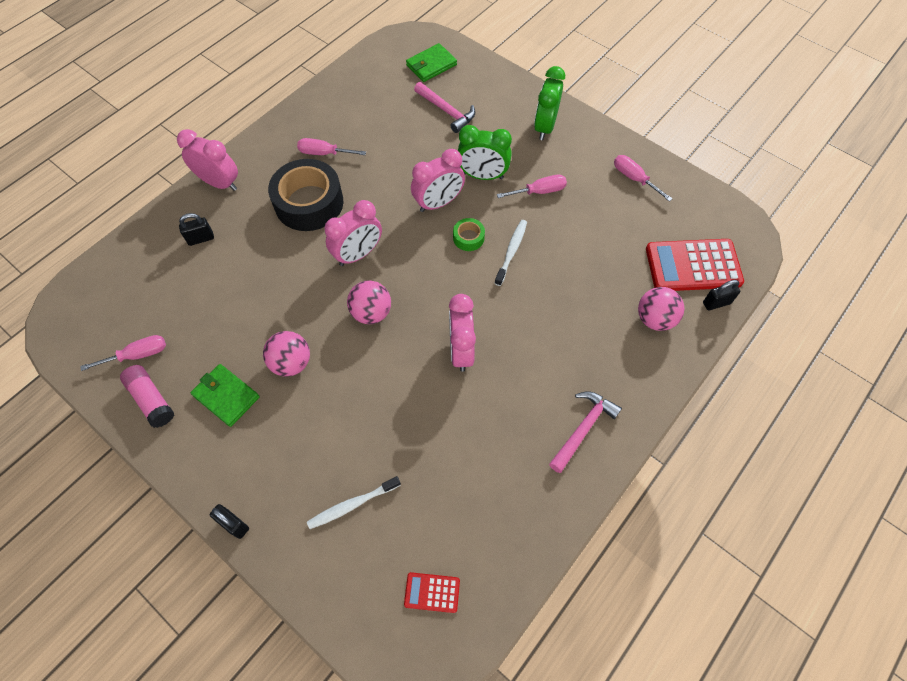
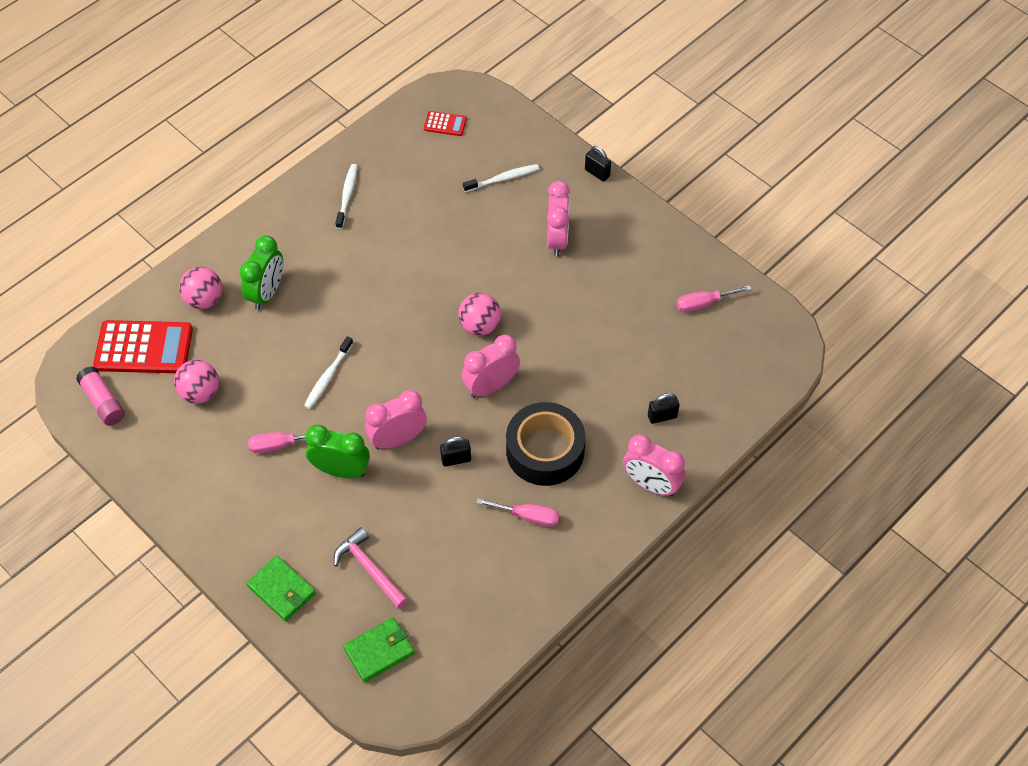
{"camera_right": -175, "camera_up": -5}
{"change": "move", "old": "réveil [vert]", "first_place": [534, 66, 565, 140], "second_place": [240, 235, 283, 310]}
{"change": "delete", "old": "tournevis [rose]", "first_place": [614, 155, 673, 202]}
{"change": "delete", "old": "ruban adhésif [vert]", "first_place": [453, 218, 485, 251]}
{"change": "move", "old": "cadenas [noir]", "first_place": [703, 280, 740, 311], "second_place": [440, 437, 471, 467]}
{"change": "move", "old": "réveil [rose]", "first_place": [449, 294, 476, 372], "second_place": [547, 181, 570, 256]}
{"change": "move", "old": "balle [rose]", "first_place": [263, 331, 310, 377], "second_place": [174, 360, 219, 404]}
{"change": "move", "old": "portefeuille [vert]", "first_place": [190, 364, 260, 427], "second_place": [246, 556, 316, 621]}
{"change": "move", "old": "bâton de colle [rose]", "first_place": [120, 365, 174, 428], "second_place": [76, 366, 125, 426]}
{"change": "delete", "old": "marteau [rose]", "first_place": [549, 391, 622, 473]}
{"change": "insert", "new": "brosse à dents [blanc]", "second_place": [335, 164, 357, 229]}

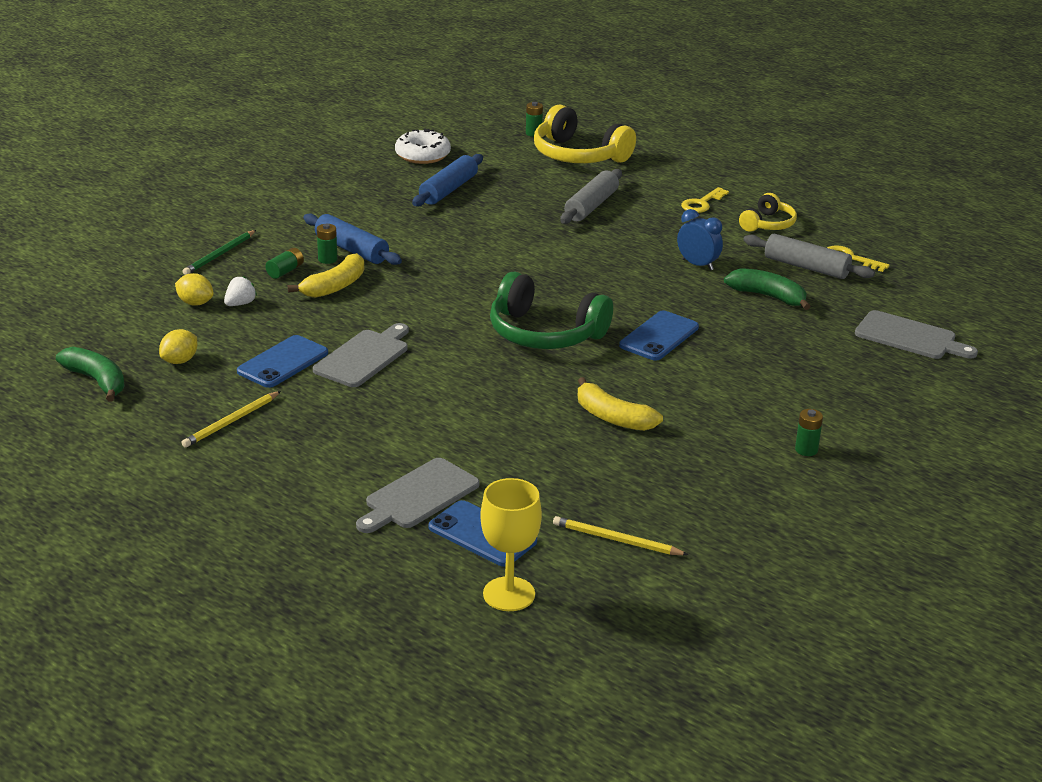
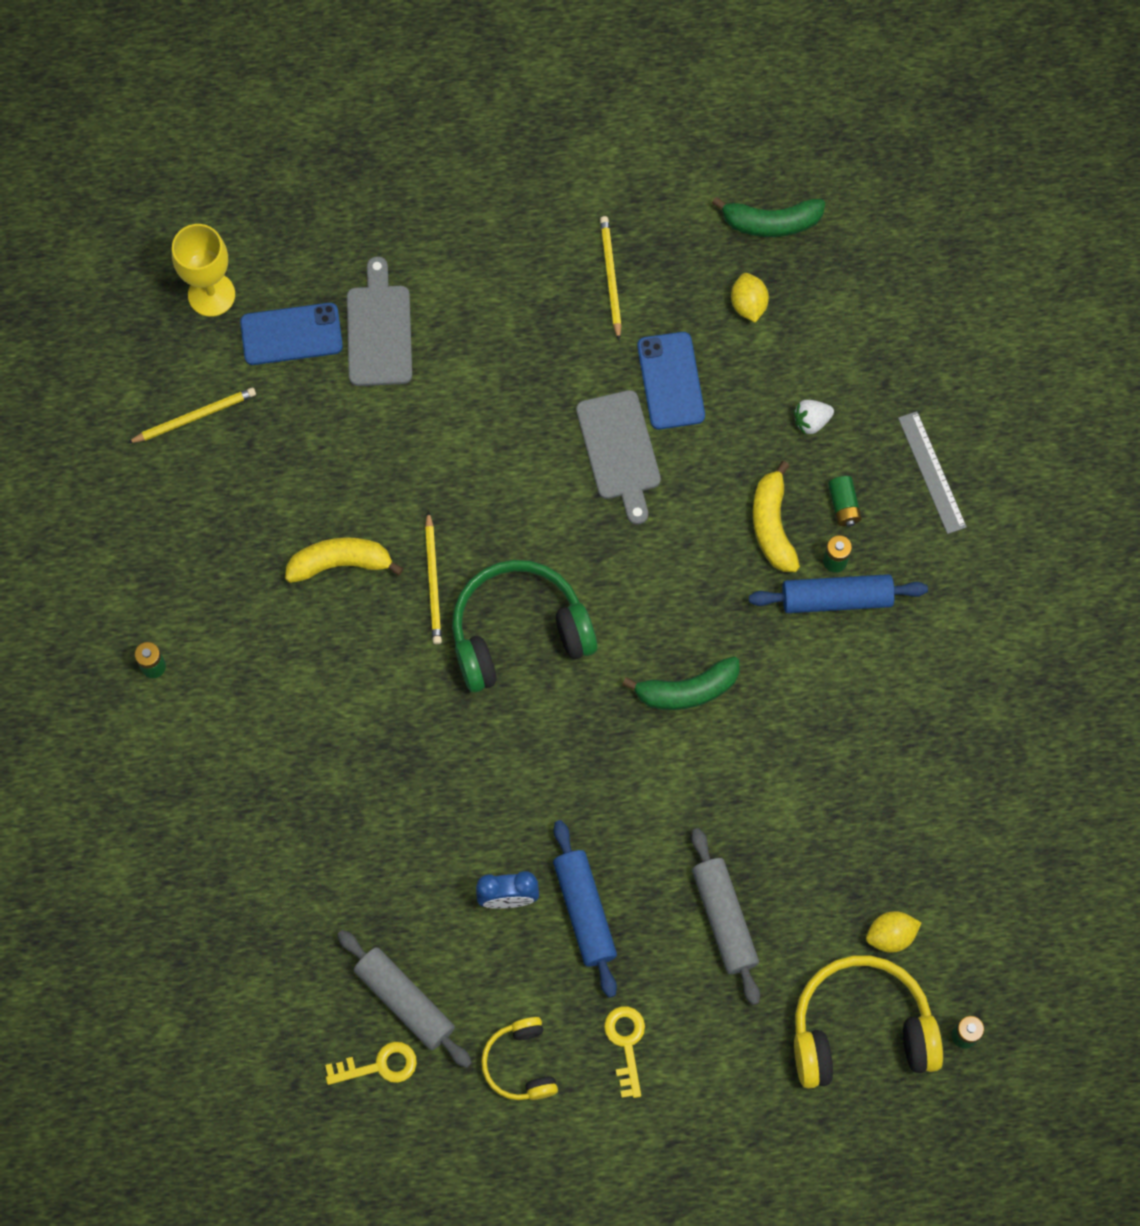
{"camera_right": 135, "camera_up": 40}
{"change": "delete", "old": "beignet [blanc]", "first_place": [395, 129, 451, 164]}
{"change": "move", "old": "rouleau à pâtisserie [bleu]", "first_place": [412, 154, 483, 206], "second_place": [553, 820, 617, 998]}
{"change": "replace", "old": "crayon [vert]", "new": "règle [gris]", "first_place": [182, 230, 256, 275], "second_place": [898, 411, 967, 534]}
{"change": "rotate", "old": "rouleau à pâtisserie [gris]", "first_place": [743, 234, 875, 279], "second_place": [337, 930, 472, 1068], "degrees": 60}
{"change": "move", "old": "banane [vert]", "first_place": [724, 268, 811, 310], "second_place": [622, 656, 740, 710]}
{"change": "move", "old": "citron [jaune]", "first_place": [175, 273, 214, 306], "second_place": [866, 911, 921, 953]}
{"change": "rotate", "old": "fraise [blanc]", "first_place": [224, 276, 257, 306], "second_place": [794, 400, 834, 435], "degrees": 75}
{"change": "delete", "old": "planche à découper [gris]", "first_place": [855, 310, 978, 359]}
{"change": "delete", "old": "téléphone [bleu]", "first_place": [619, 311, 699, 361]}
{"change": "insert", "new": "crayon [jaune]", "second_place": [425, 511, 442, 644]}

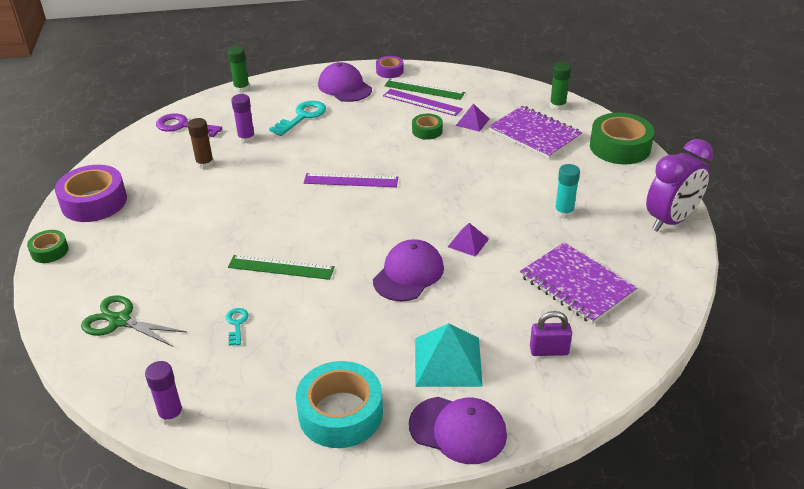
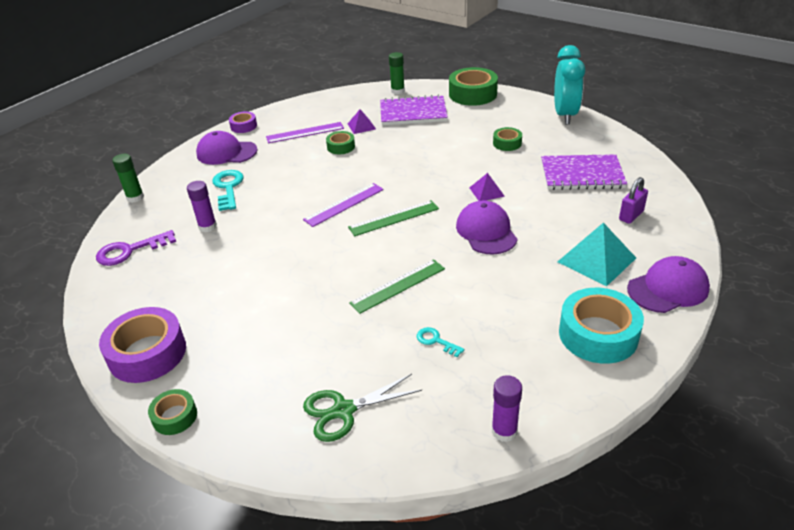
{"camera_right": -45, "camera_up": 0}
{"change": "move", "old": "règle [vert]", "first_place": [384, 79, 465, 100], "second_place": [348, 200, 439, 236]}
{"change": "delete", "old": "bâton de colle [marron]", "first_place": [188, 118, 214, 169]}
{"change": "recolor", "old": "réveil [violet]", "new": "réveil [turquoise]", "first_place": [646, 139, 713, 232], "second_place": [554, 45, 585, 124]}
{"change": "replace", "old": "bâton de colle [turquoise]", "new": "ruban adhésif [vert]", "first_place": [555, 164, 580, 219], "second_place": [493, 127, 522, 151]}

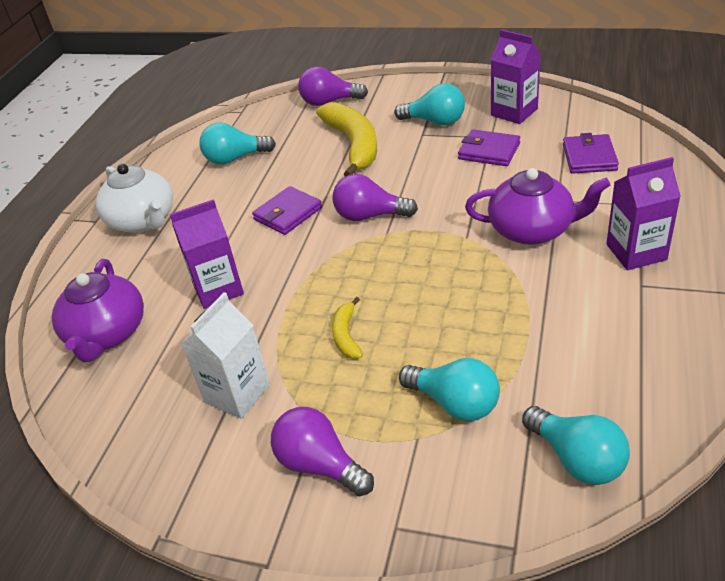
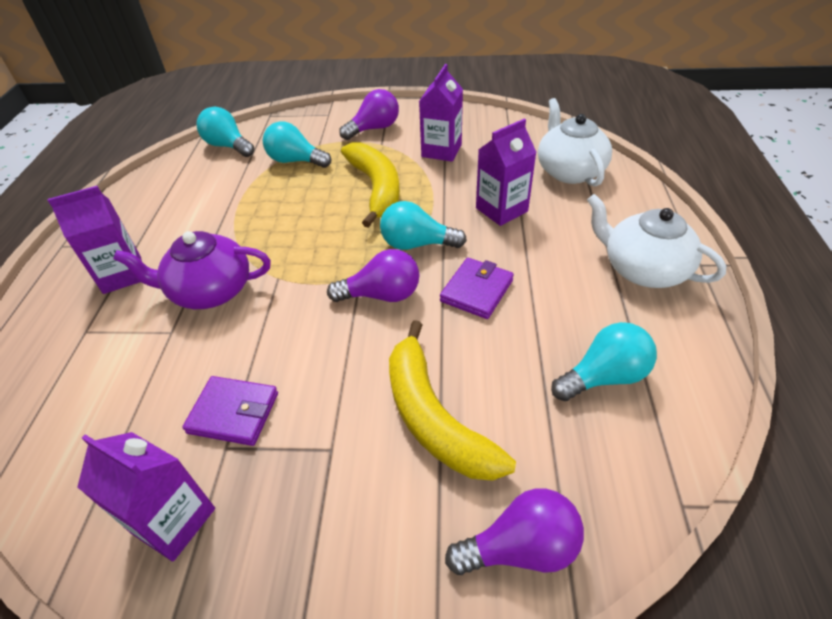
{"camera_right": 165, "camera_up": 5}
{"change": "move", "old": "ampoule [turquoise]", "first_place": [394, 83, 465, 126], "second_place": [380, 201, 467, 250]}
{"change": "delete", "old": "portefeuille [violet]", "first_place": [563, 133, 619, 174]}
{"change": "recolor", "old": "théière [violet]", "new": "théière [blanc]", "first_place": [52, 259, 144, 362], "second_place": [538, 98, 612, 187]}
{"change": "recolor", "old": "brique de lait [blanc]", "new": "brique de lait [violet]", "first_place": [181, 292, 270, 419], "second_place": [419, 64, 463, 162]}
{"change": "resize", "old": "banane [jaune]", "first_place": [332, 297, 363, 359], "second_place": [341, 142, 400, 228], "factor": 2.08}
{"change": "rotate", "old": "ampoule [violet]", "first_place": [271, 407, 374, 496], "second_place": [339, 89, 399, 140], "degrees": -60}

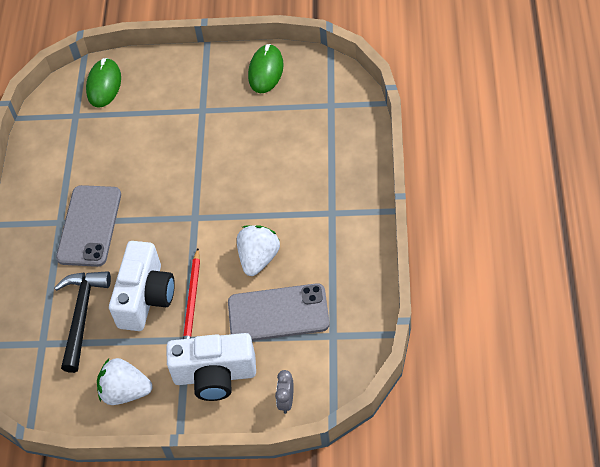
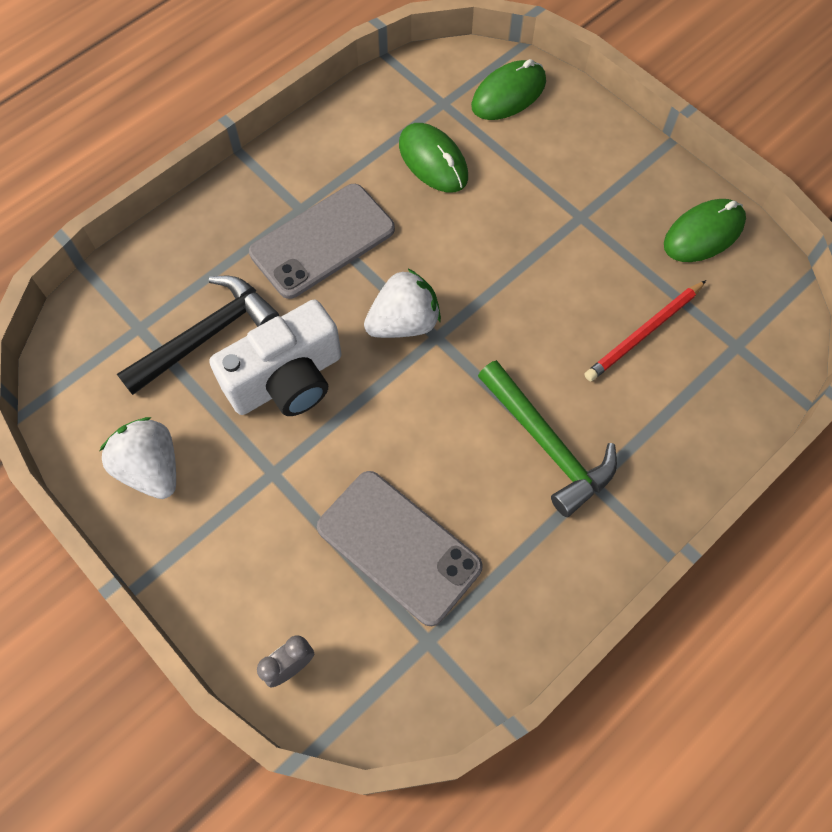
{"camera_right": 40, "camera_up": 10}
{"change": "move", "old": "fraise [blanc]", "first_place": [237, 225, 280, 276], "second_place": [364, 268, 441, 338]}
{"change": "move", "old": "crayon [rouge]", "first_place": [183, 248, 200, 339], "second_place": [584, 280, 706, 381]}
{"change": "delete", "old": "appareil photo [blanc]", "first_place": [167, 333, 256, 401]}
{"change": "insert", "new": "souris [vert]", "second_place": [399, 123, 468, 192]}
{"change": "insert", "new": "marteau [vert]", "second_place": [478, 360, 617, 517]}

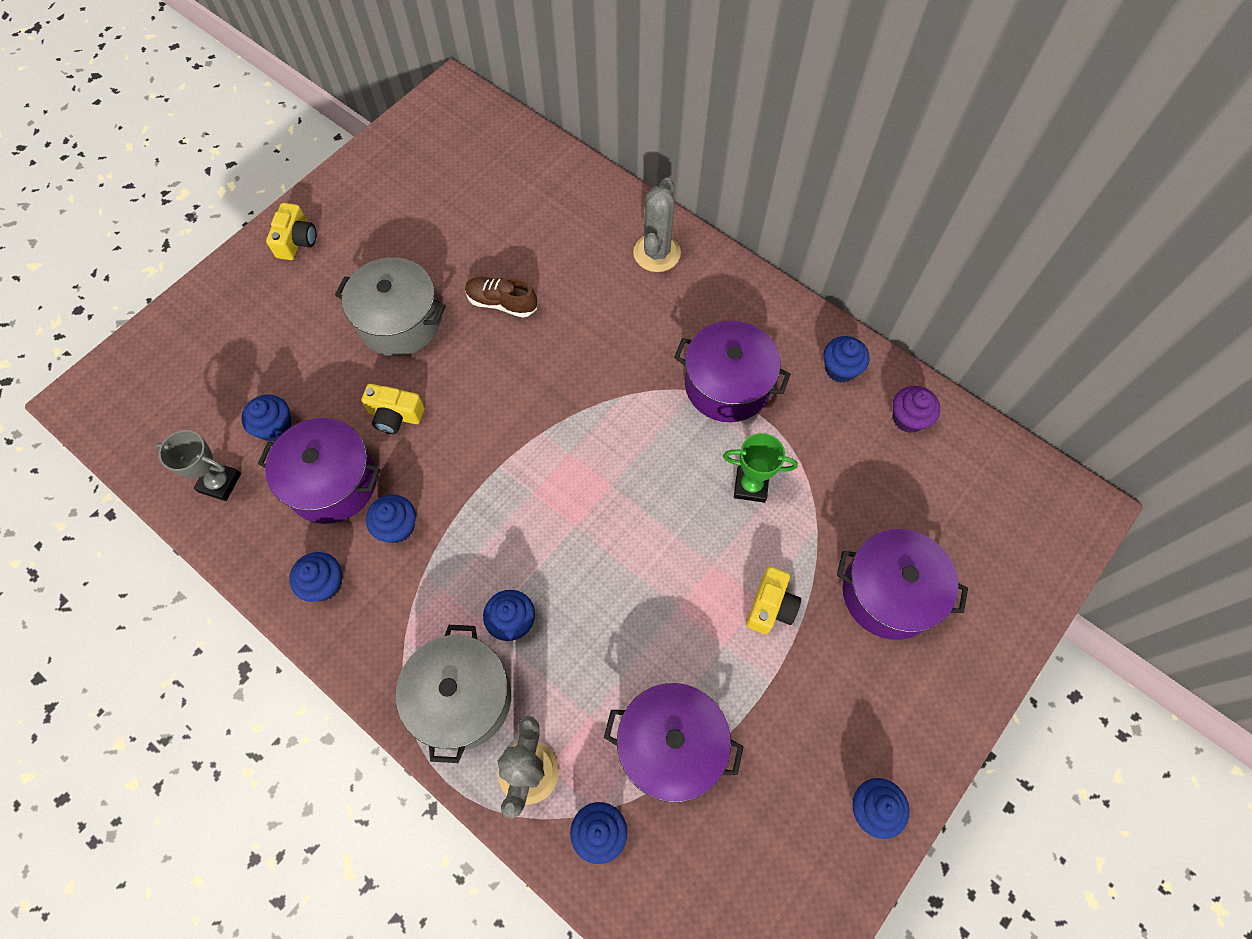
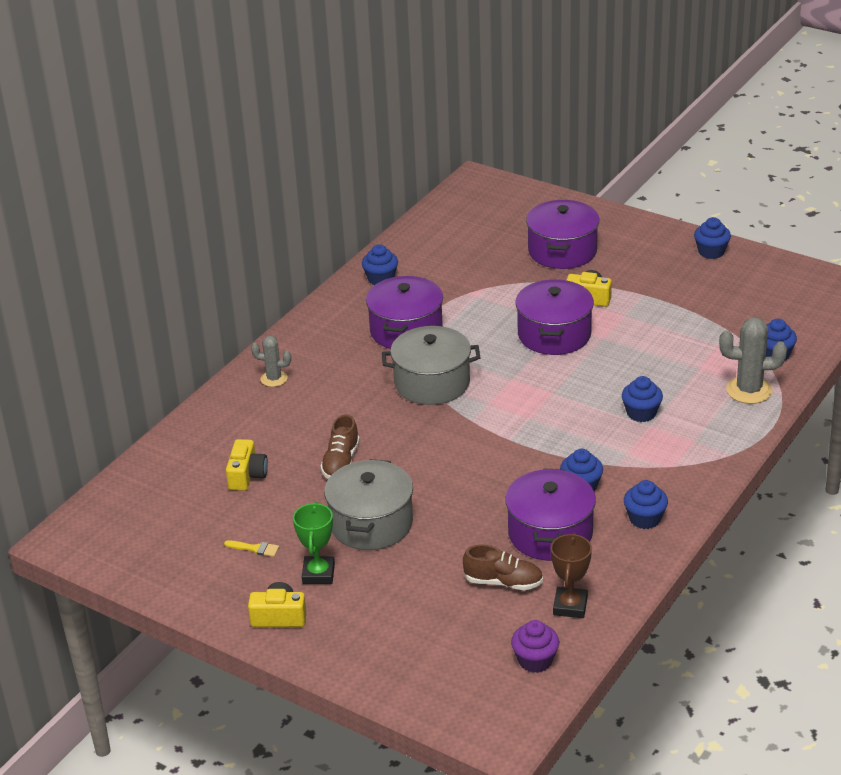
{"camera_right": -95, "camera_up": -30}
{"change": "resize", "old": "cactus [gris]", "first_place": [633, 178, 681, 272], "second_place": [251, 336, 291, 387], "factor": 0.61}
{"change": "move", "old": "appareil photo [jaune]", "first_place": [361, 384, 425, 434], "second_place": [226, 439, 268, 491]}
{"change": "move", "old": "muffin [violet]", "first_place": [893, 386, 940, 433], "second_place": [511, 620, 559, 673]}
{"change": "replace", "old": "muffin [bleu]", "new": "chaussure [marron]", "first_place": [241, 395, 292, 442], "second_place": [463, 545, 543, 590]}
{"change": "recolor", "old": "trophée [gris]", "new": "trophée [marron]", "first_place": [155, 430, 241, 501], "second_place": [551, 533, 592, 618]}
{"change": "move", "old": "trophée [vert]", "first_place": [723, 433, 798, 503], "second_place": [293, 502, 335, 584]}
{"change": "move", "old": "marmite [gris]", "first_place": [396, 625, 511, 763], "second_place": [382, 326, 481, 405]}
{"change": "move", "old": "marmite [violet]", "first_place": [604, 683, 744, 802], "second_place": [515, 279, 594, 355]}
{"change": "insert", "new": "pinceau [jaune]", "second_place": [224, 540, 279, 557]}

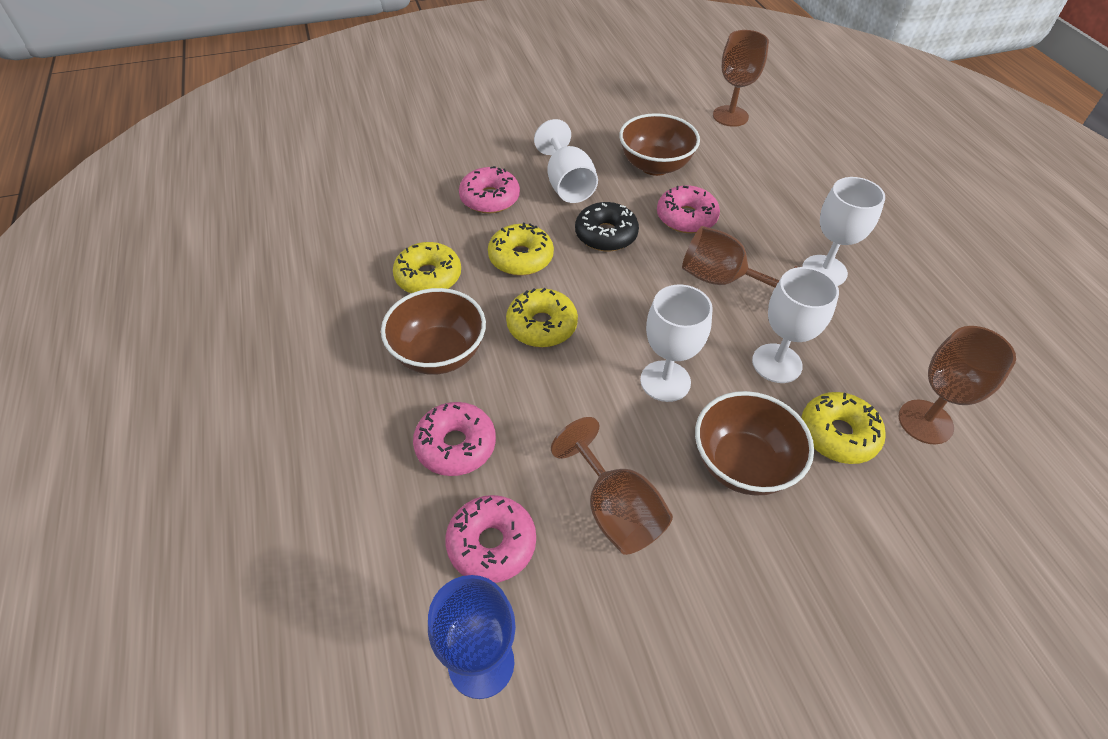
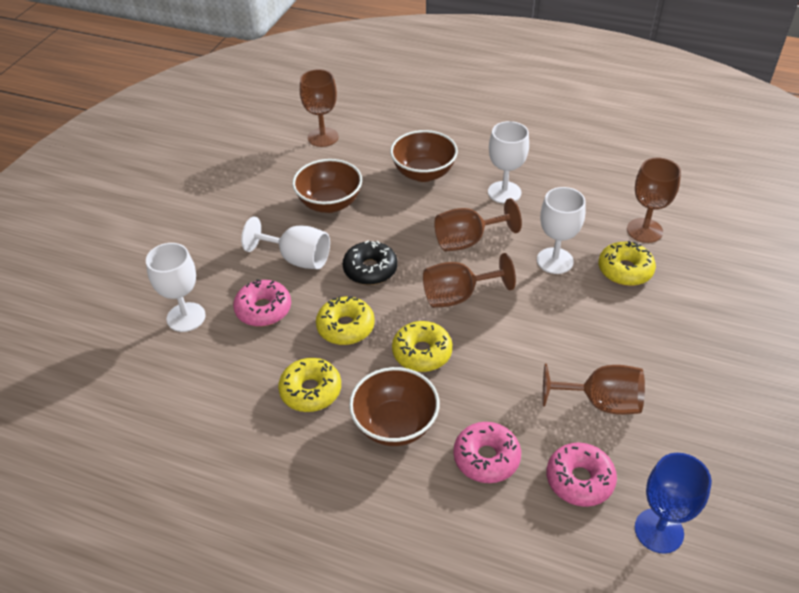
{"camera_right": -50, "camera_up": -5}
{"change": "delete", "old": "beignet [rose]", "first_place": [657, 185, 720, 233]}
{"change": "move", "old": "verre à pied [blanc]", "first_place": [640, 285, 713, 402], "second_place": [146, 243, 206, 332]}
{"change": "move", "old": "bol [marron]", "first_place": [695, 391, 814, 496], "second_place": [390, 130, 458, 182]}
{"change": "insert", "new": "verre à pied [marron]", "second_place": [423, 253, 516, 308]}

